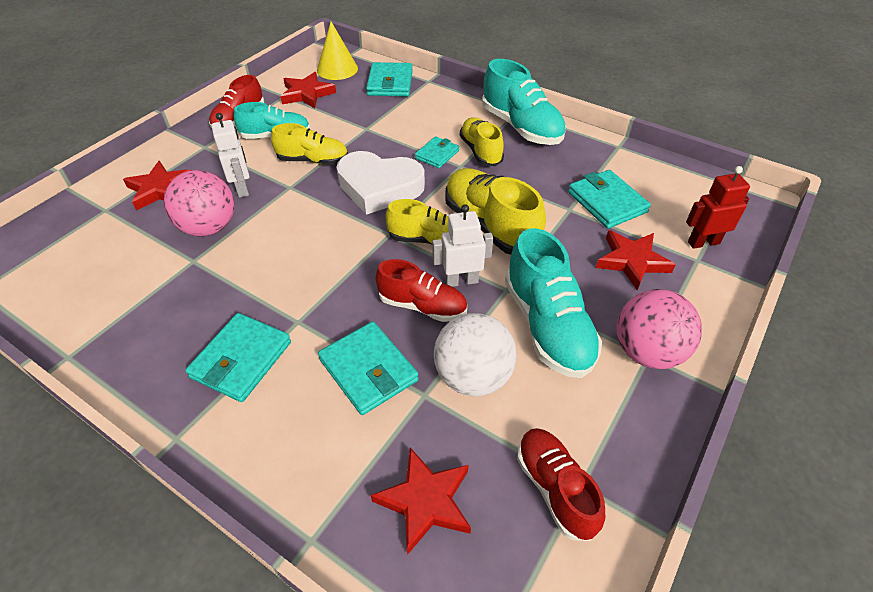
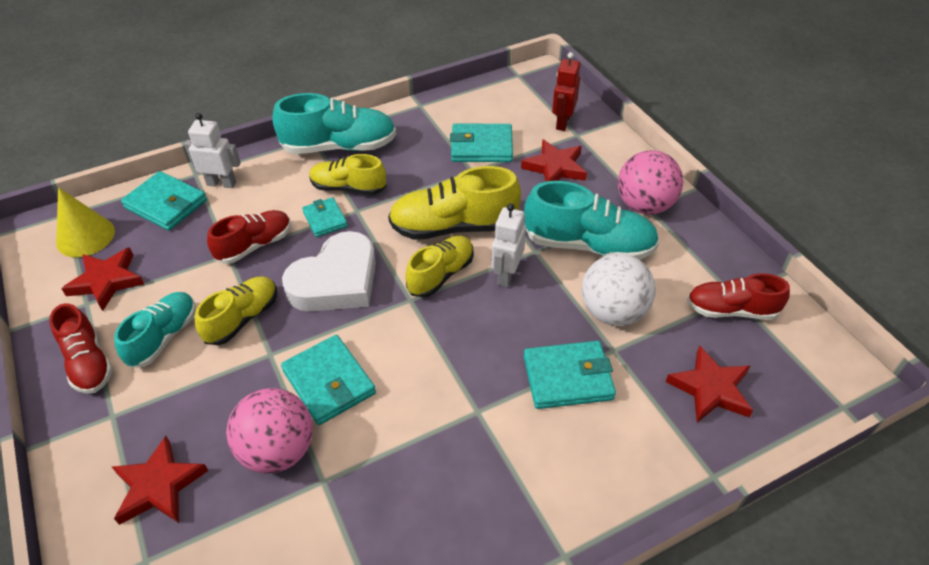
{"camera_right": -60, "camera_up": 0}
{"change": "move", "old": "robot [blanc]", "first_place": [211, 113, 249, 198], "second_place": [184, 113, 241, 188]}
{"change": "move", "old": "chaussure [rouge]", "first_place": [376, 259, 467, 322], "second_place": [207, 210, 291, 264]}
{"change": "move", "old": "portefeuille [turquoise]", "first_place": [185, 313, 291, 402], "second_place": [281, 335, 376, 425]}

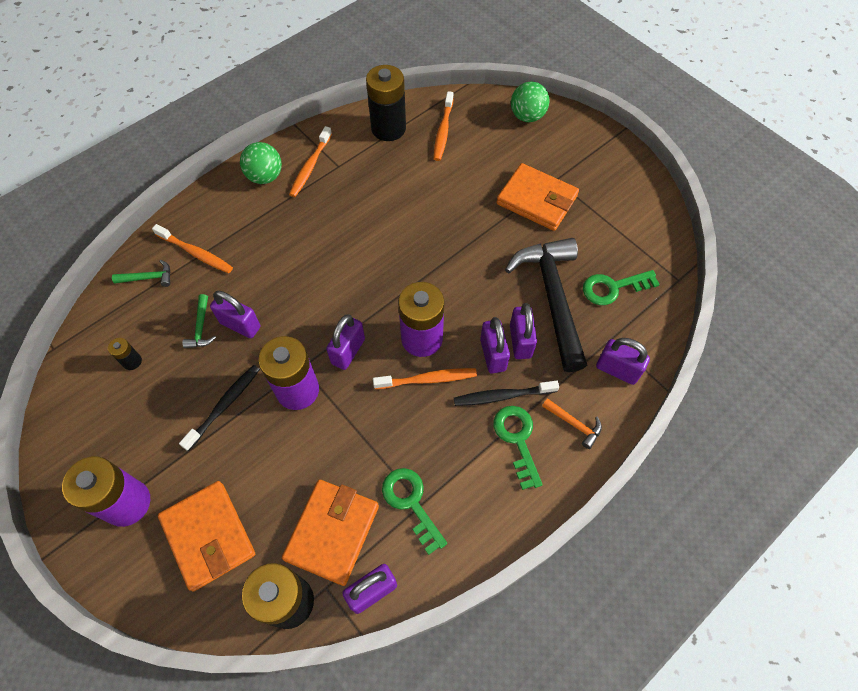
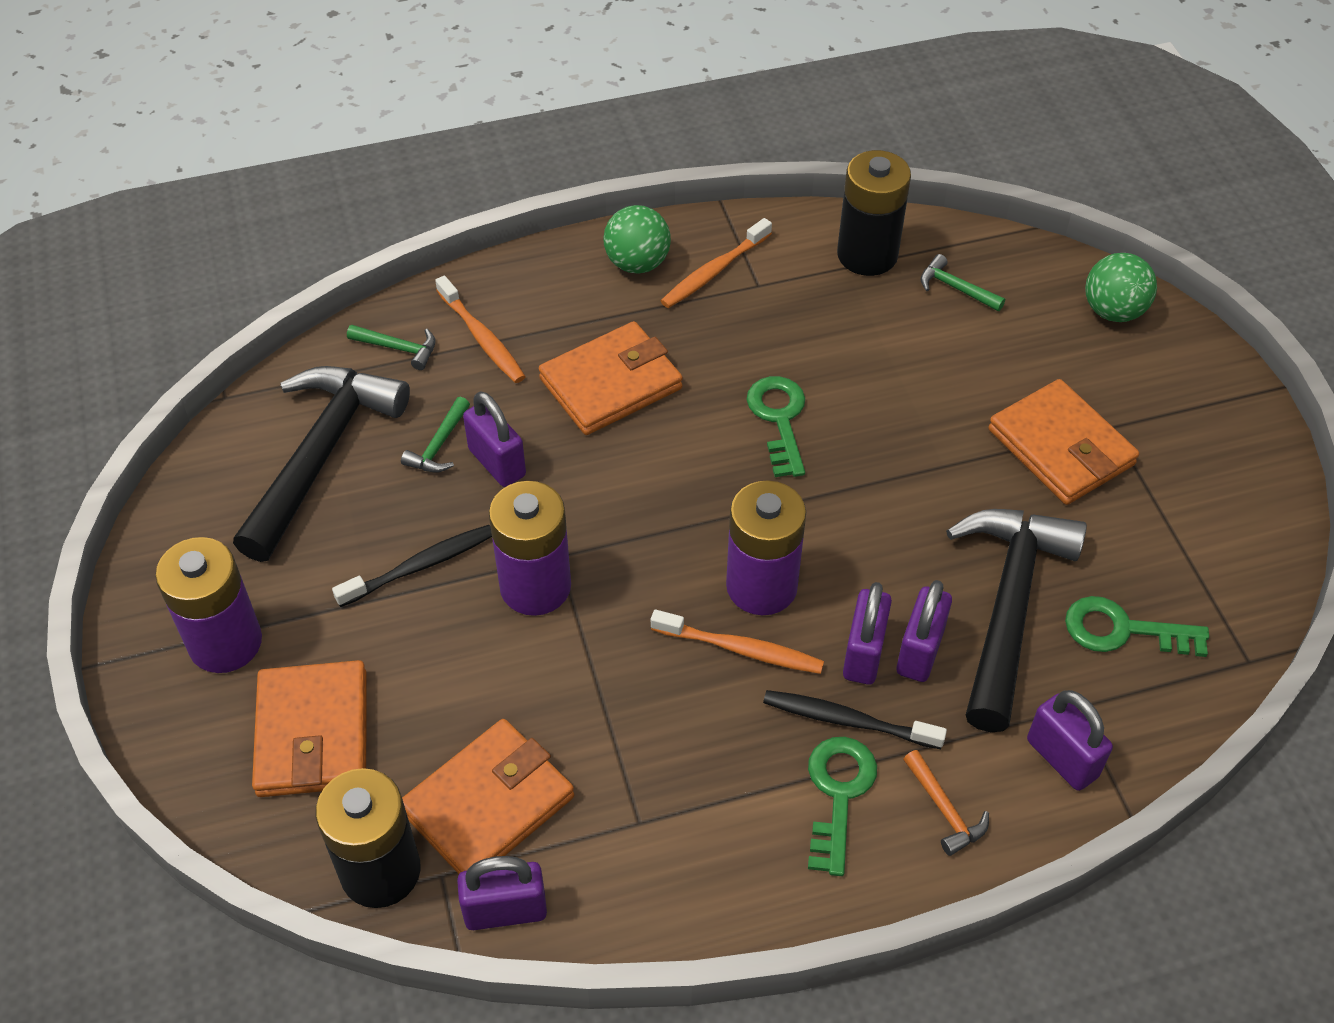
{"camera_right": 25, "camera_up": -10}
{"change": "replace", "old": "brosse à dents [orange]", "new": "marteau [vert]", "first_place": [434, 91, 453, 161], "second_place": [920, 254, 1005, 311]}
{"change": "delete", "old": "cadenas [violet]", "first_place": [326, 314, 365, 370]}
{"change": "replace", "old": "pile [noir]", "new": "marteau [noir]", "first_place": [108, 338, 142, 370], "second_place": [233, 366, 410, 562]}
{"change": "move", "old": "clé [vert]", "first_place": [382, 468, 447, 555], "second_place": [746, 376, 805, 477]}
{"change": "insert", "new": "portefeuille [orange]", "second_place": [539, 321, 683, 435]}

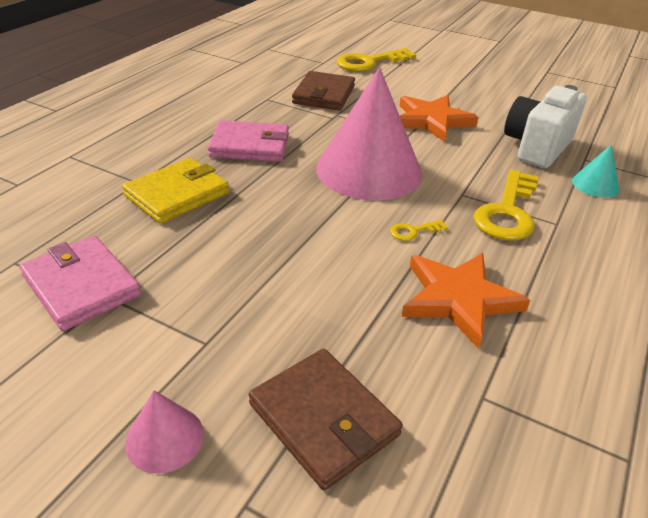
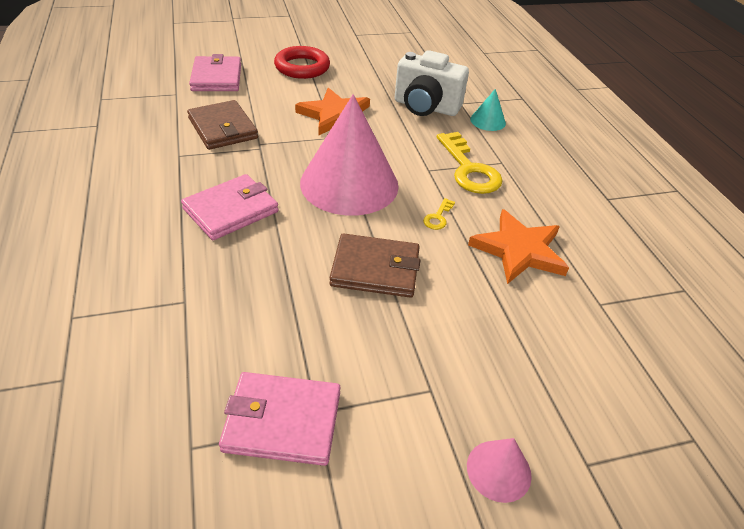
{"camera_right": -45, "camera_up": 5}
{"change": "replace", "old": "clé [jaune]", "new": "portefeuille [rose]", "first_place": [336, 48, 416, 72], "second_place": [189, 54, 241, 91]}
{"change": "rotate", "old": "appareil photo [blanc]", "first_place": [504, 85, 587, 168], "second_place": [394, 50, 469, 116], "degrees": -60}
{"change": "delete", "old": "portefeuille [jaune]", "first_place": [122, 158, 229, 224]}
{"change": "move", "old": "portefeuille [marron]", "first_place": [248, 349, 403, 490], "second_place": [330, 233, 420, 298]}
{"change": "insert", "new": "anneau [rouge]", "second_place": [274, 46, 330, 79]}

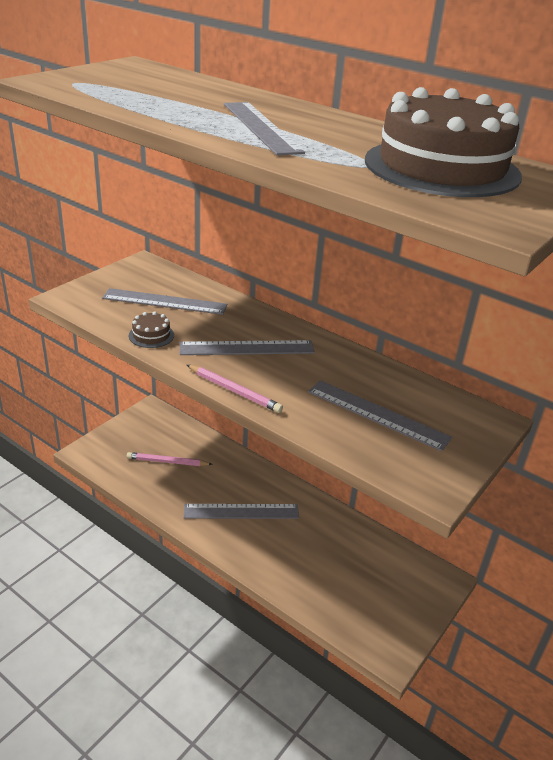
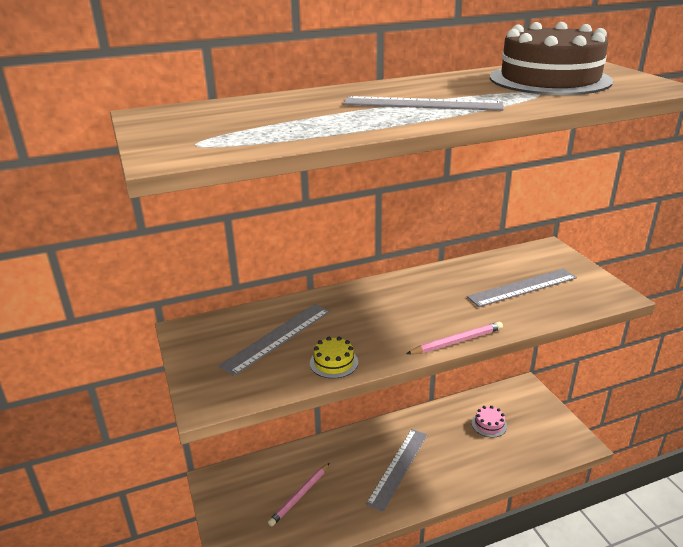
{"camera_right": -55, "camera_up": -5}
{"change": "recolor", "old": "gâteau [marron]", "new": "gâteau [jaune]", "first_place": [129, 311, 174, 348], "second_place": [310, 337, 358, 379]}
{"change": "delete", "old": "règle [gris]", "first_place": [179, 340, 315, 355]}
{"change": "insert", "new": "gâteau [rose]", "second_place": [472, 406, 507, 437]}

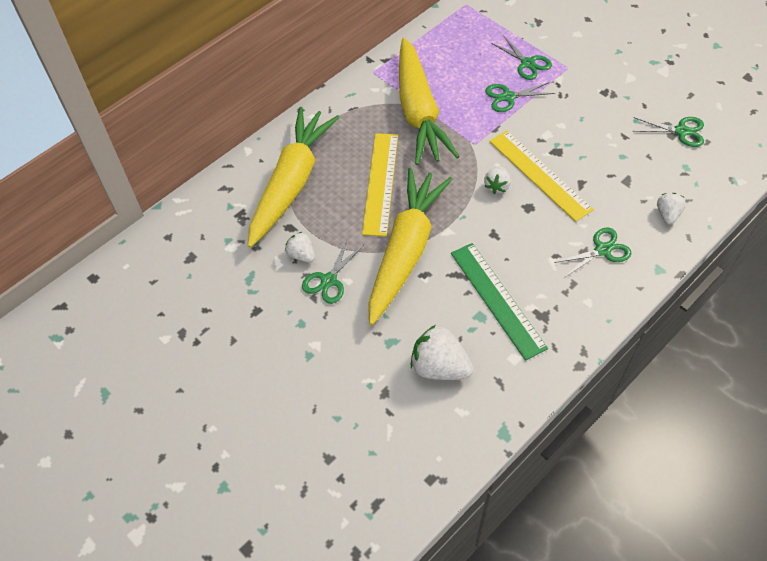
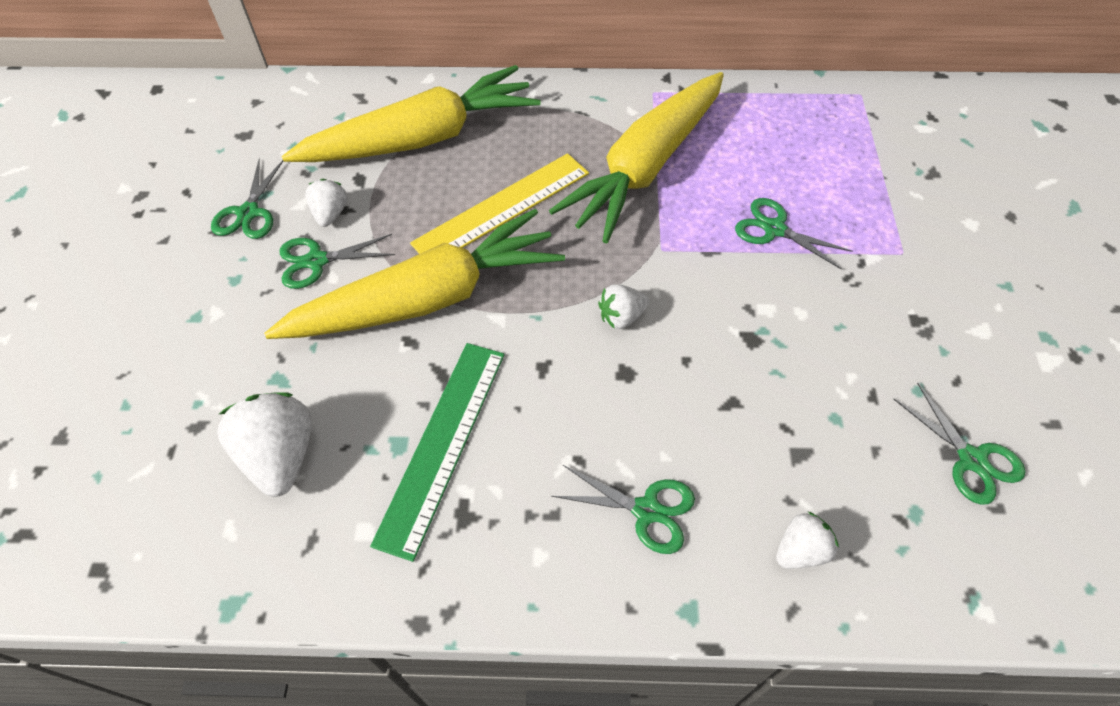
{"camera_right": 45, "camera_up": 0}
{"change": "move", "old": "ciseaux [vert]", "first_place": [491, 35, 552, 80], "second_place": [211, 158, 283, 239]}
{"change": "delete", "old": "règle [jaune]", "first_place": [489, 130, 594, 222]}

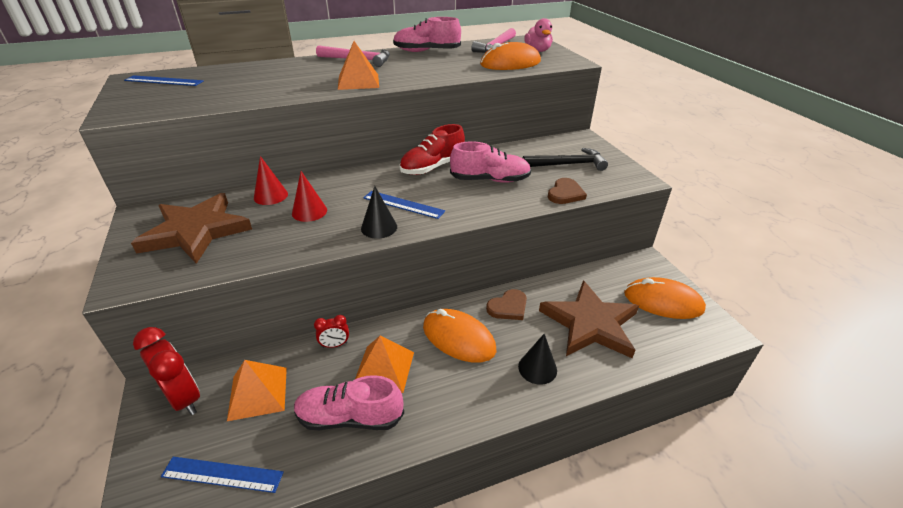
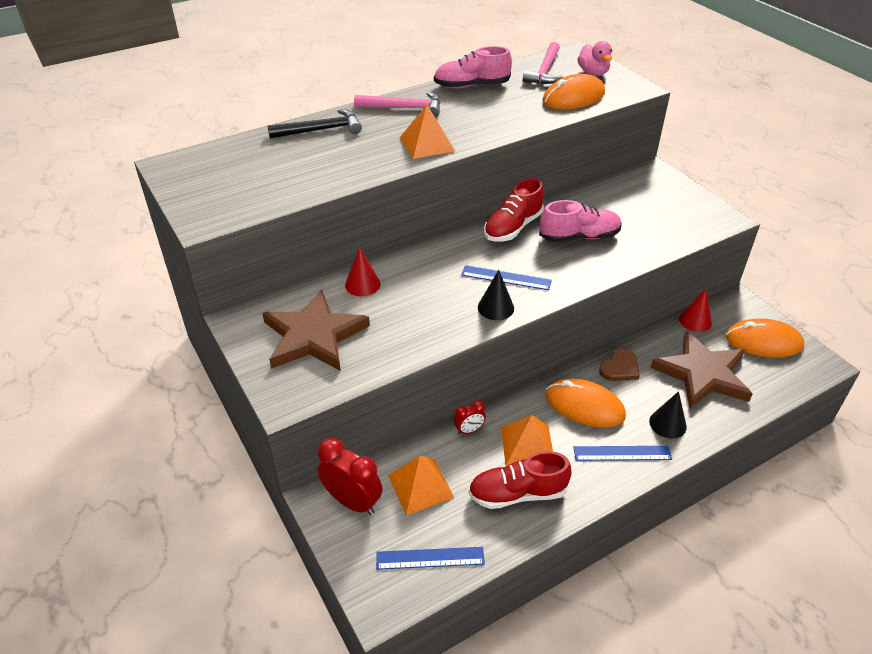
{"camera_right": -10, "camera_up": 5}
{"change": "move", "old": "règle [bleu]", "first_place": [124, 75, 203, 86], "second_place": [574, 446, 672, 461]}
{"change": "move", "old": "marteau [noir]", "first_place": [523, 148, 608, 171], "second_place": [267, 109, 362, 139]}
{"change": "move", "old": "cône [rouge]", "first_place": [292, 171, 327, 222], "second_place": [679, 289, 712, 332]}
{"change": "delete", "old": "cœur [marron]", "first_place": [548, 178, 587, 204]}
{"change": "recolor", "old": "chaussure [rose]", "new": "chaussure [rouge]", "first_place": [294, 375, 404, 430], "second_place": [468, 451, 572, 509]}

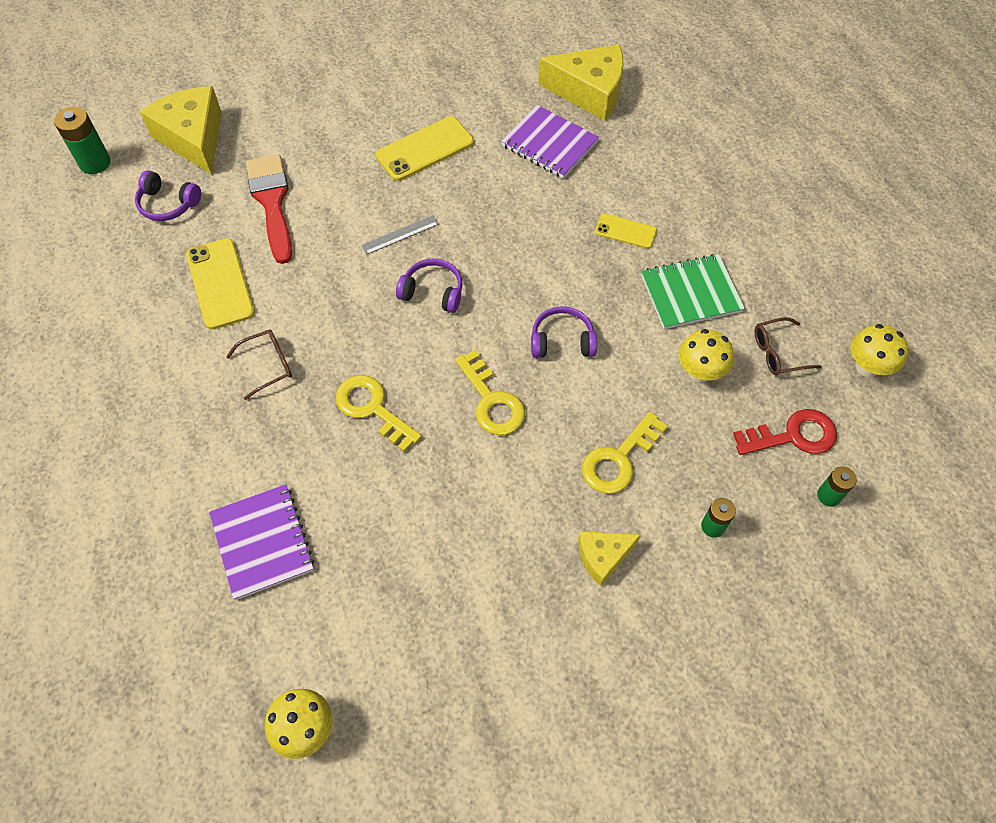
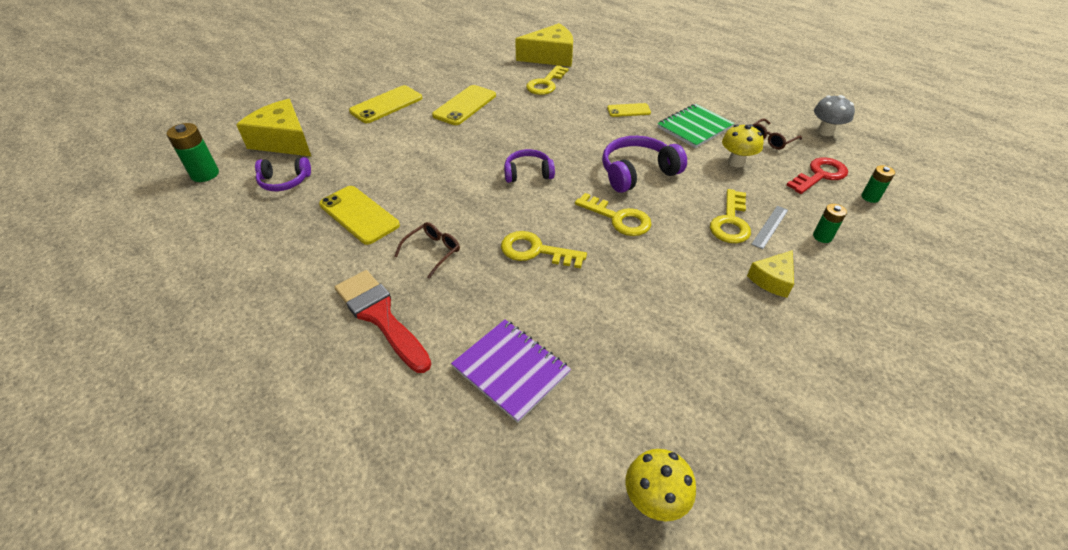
{"camera_right": -25, "camera_up": -15}
{"change": "replace", "old": "carnet [violet]", "new": "clé [jaune]", "first_place": [501, 105, 599, 179], "second_place": [526, 65, 569, 95]}
{"change": "move", "old": "pinceau [rouge]", "first_place": [246, 154, 292, 264], "second_place": [334, 270, 431, 373]}
{"change": "move", "old": "règle [gris]", "first_place": [361, 215, 439, 254], "second_place": [751, 206, 788, 249]}
{"change": "resize", "old": "casque audio [violet]", "first_place": [531, 306, 597, 358], "second_place": [602, 136, 687, 193], "factor": 1.55}
{"change": "recolor", "old": "champignon [jaune]", "new": "champignon [gris]", "first_place": [851, 324, 908, 377], "second_place": [814, 95, 855, 136]}
{"change": "insert", "new": "téléphone [jaune]", "second_place": [349, 85, 422, 123]}

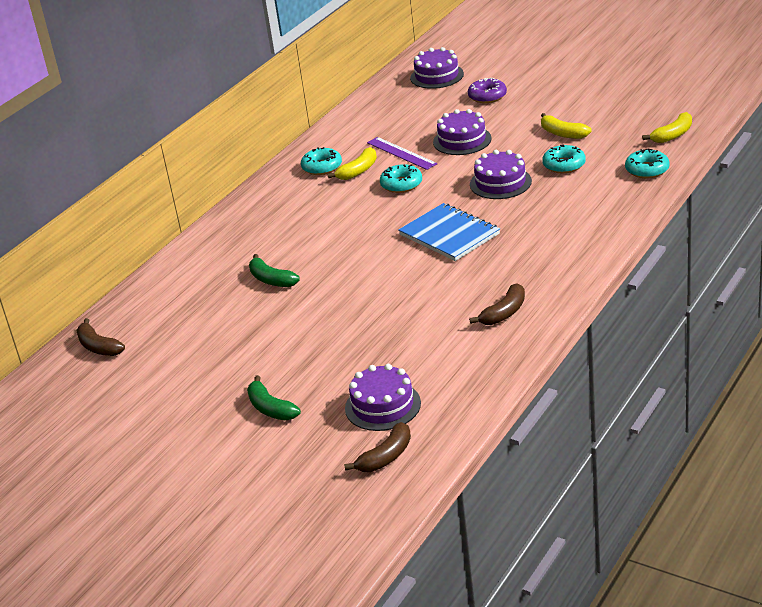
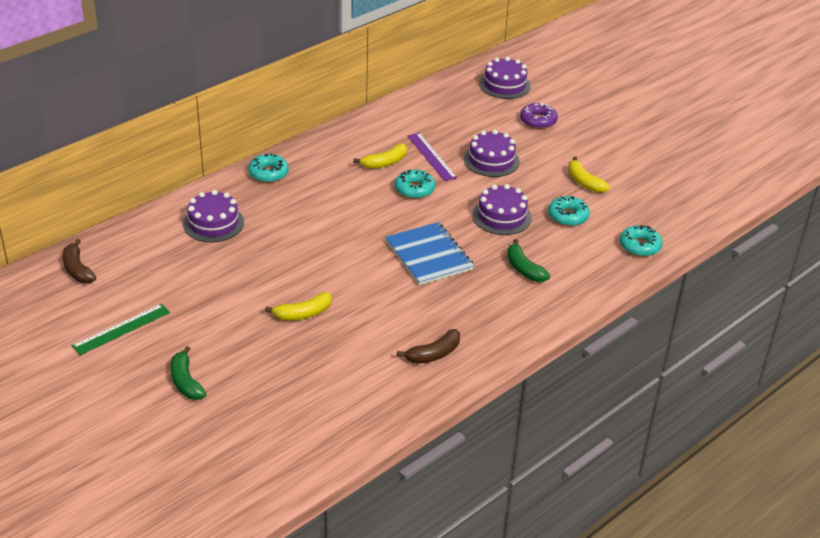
{"camera_right": 10, "camera_up": 5}
{"change": "move", "old": "banane [jaune]", "first_place": [642, 112, 692, 143], "second_place": [265, 292, 332, 321]}
{"change": "move", "old": "beignet [turquoise]", "first_place": [301, 147, 342, 175], "second_place": [248, 153, 289, 183]}
{"change": "move", "old": "banane [vert]", "first_place": [249, 254, 300, 287], "second_place": [507, 239, 550, 282]}
{"change": "move", "old": "gâteau [violet]", "first_place": [345, 364, 421, 431], "second_place": [183, 190, 244, 242]}
{"change": "delete", "old": "banane [marron]", "first_place": [344, 422, 411, 472]}
{"change": "insert", "new": "règle [vert]", "second_place": [72, 304, 170, 355]}

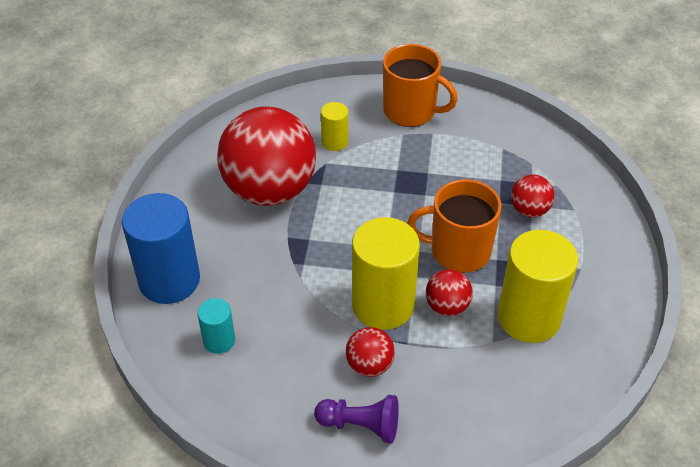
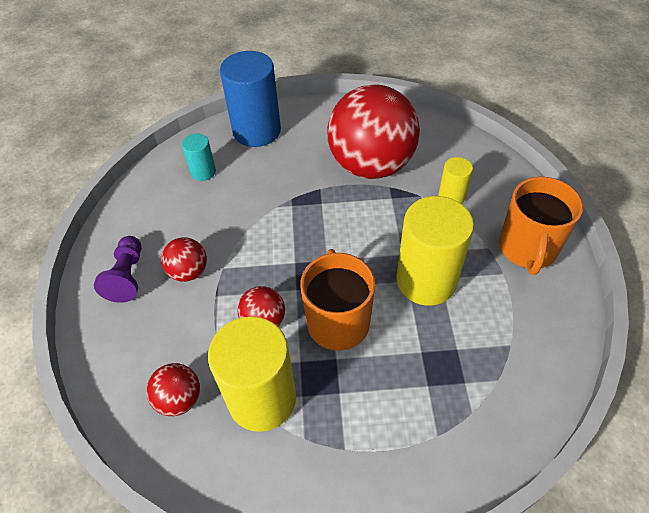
{"camera_right": 80, "camera_up": 5}
{"change": "move", "old": "balle [rouge]", "first_place": [511, 175, 555, 218], "second_place": [146, 363, 200, 416]}
{"change": "move", "old": "cylindre [jaune]", "first_place": [352, 217, 420, 330], "second_place": [396, 196, 474, 306]}

